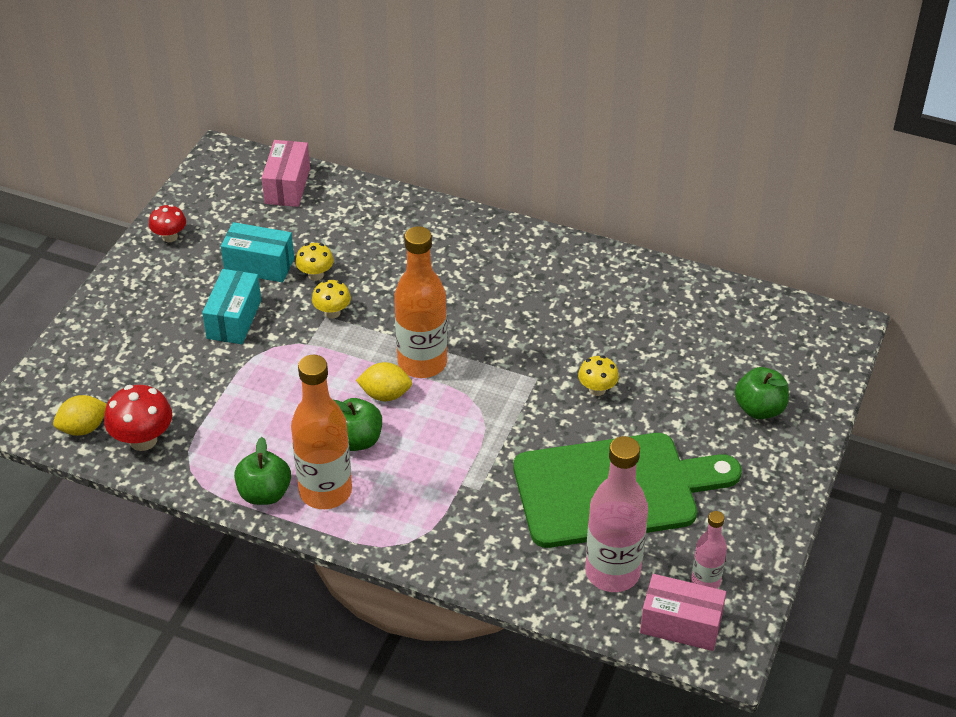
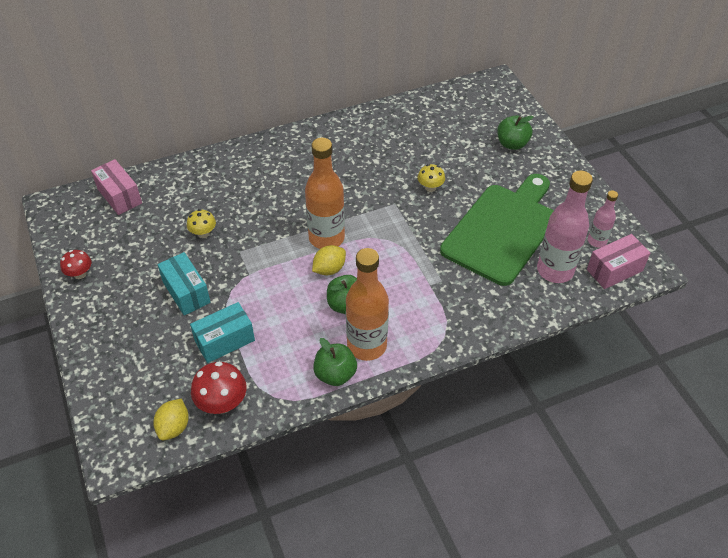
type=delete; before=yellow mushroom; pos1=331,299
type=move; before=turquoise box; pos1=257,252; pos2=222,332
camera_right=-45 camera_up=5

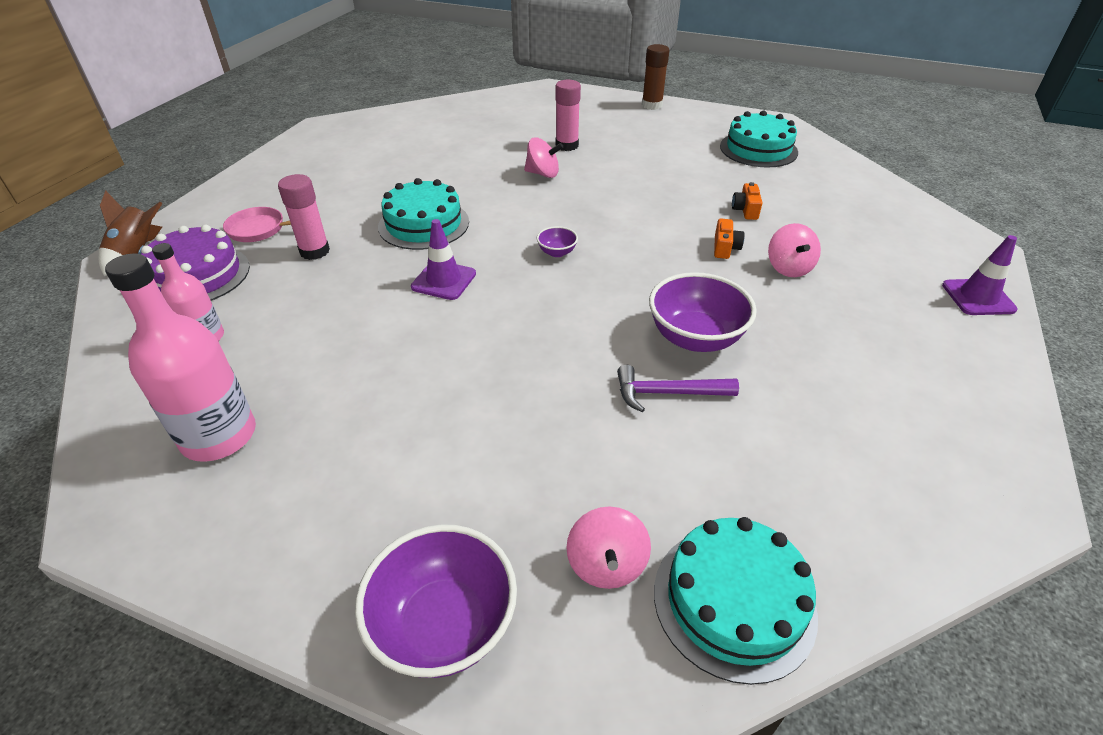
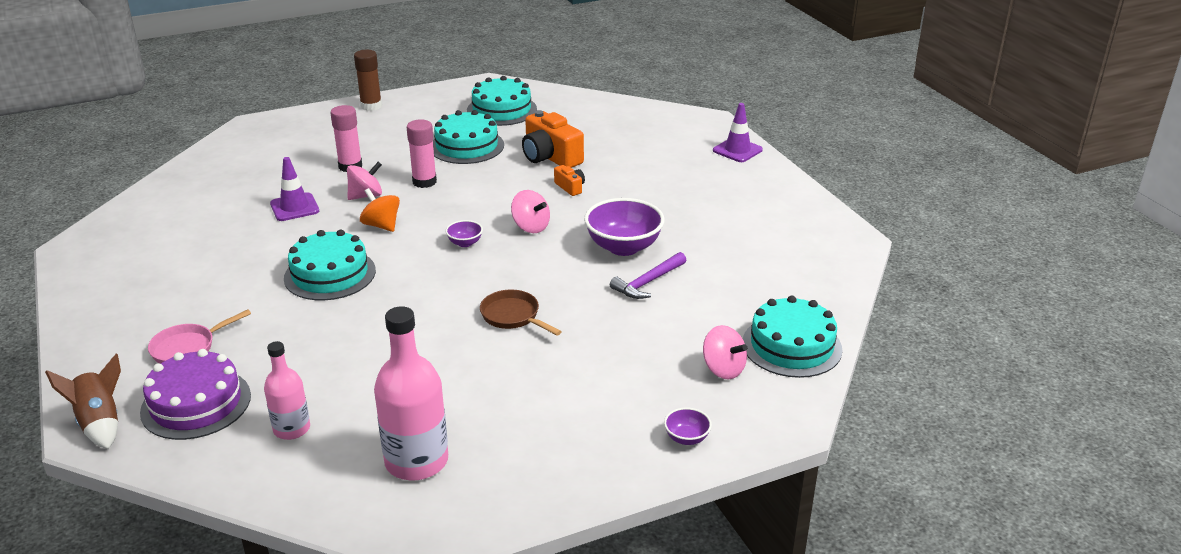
type=insert; after=orange spinning top; pos2=380,210
type=insert; after=turquoise cake; pos2=468,137
type=insert; after=brown pan; pos2=521,312
type=move; before=pink glue stick; pos1=304,217; pos2=422,153
type=move; before=purple traffic cone; pos1=443,259; pos2=294,189
type=move; before=pink spinning top; pos1=794,250; pos2=530,211
type=resize; before=purple bowl; pos1=436,601; pos2=688,426; scale=0.47
type=resize; before=orange camera; pos1=747,201; pos2=553,139; scale=2.03
camera_right=-45 camera_up=-10

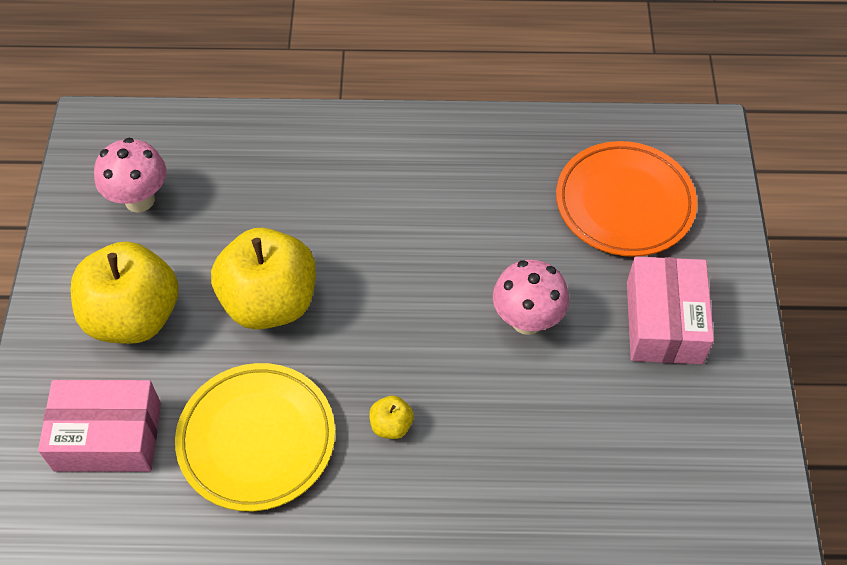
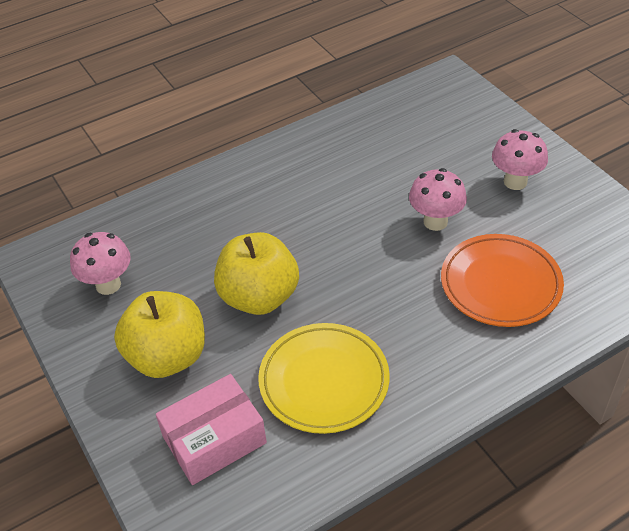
type=delete; before=yellow apple; pos1=391,417
type=move; before=orange plate; pos1=626,199; pos2=502,280
type=replace; before=pink box; after=pink mushroom; pos1=670,310; pos2=520,159
camera_right=-30 camera_up=-10

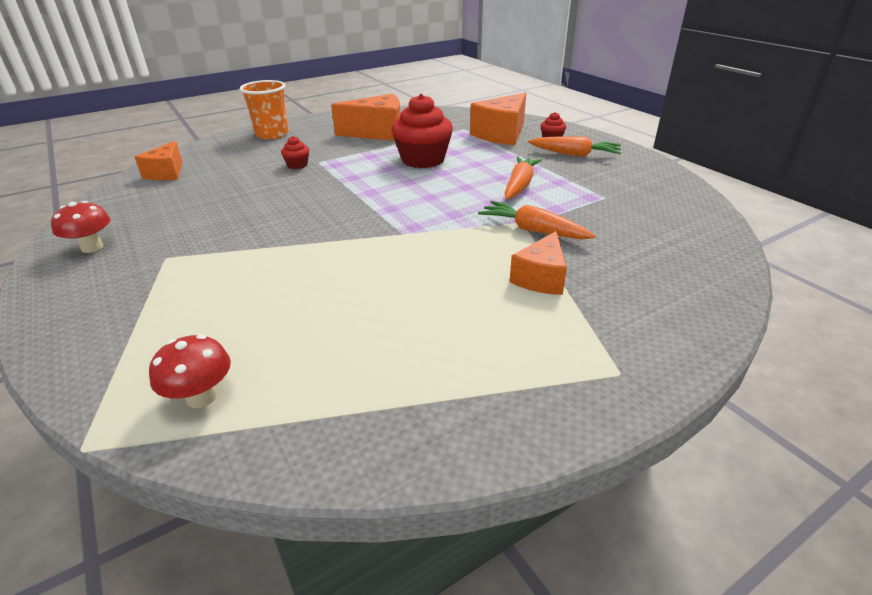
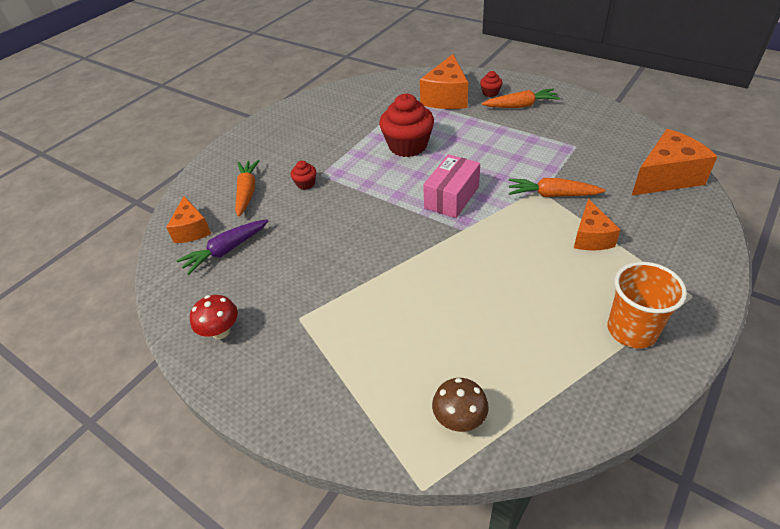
type=insert; after=purple carrot; pos2=222,247
type=insert; after=pink box; pos2=451,186
type=move; before=orange cup; pos1=264,109; pos2=647,305
type=move; before=orange cheese; pos1=365,117; pos2=674,162
type=move; before=orange carrot; pos1=523,177; pos2=247,188
type=recolor; before=red mushroom; after=brown mushroom; pos1=190,371; pos2=460,405
camera_right=-20 camera_up=10

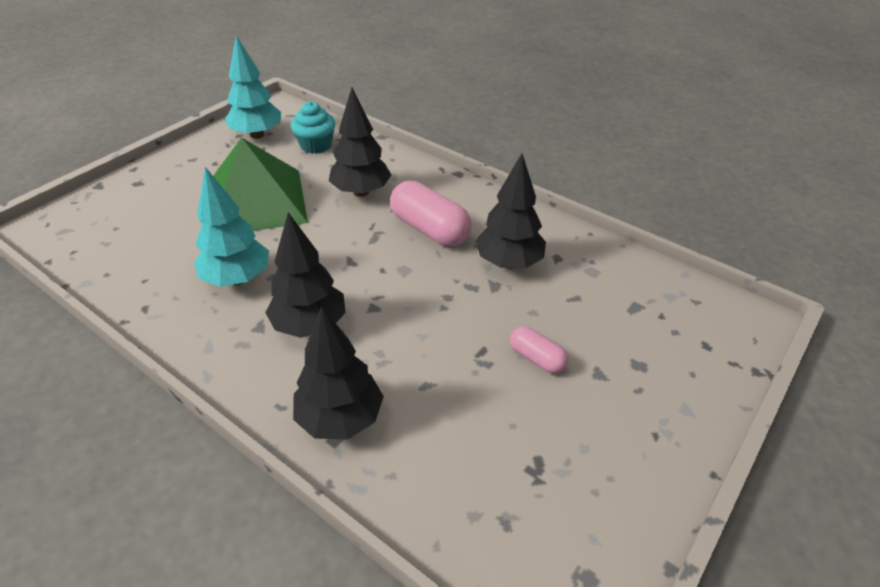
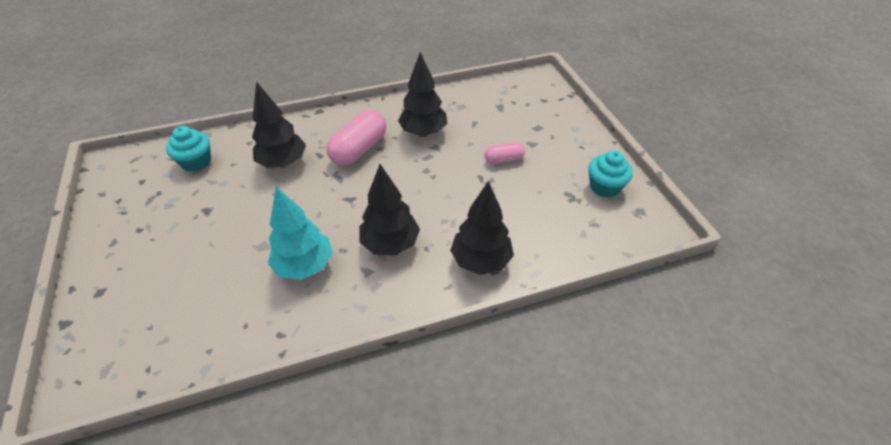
type=delete; before=green pyramid; pos1=260,184
type=delete; before=turquoise tree; pos1=253,87
type=insert; after=turquoise cupcake; pos2=610,174
type=rotate; before=pink capsule; pos1=431,214; pos2=356,138; turn=-45
camera_right=-55 camera_up=5

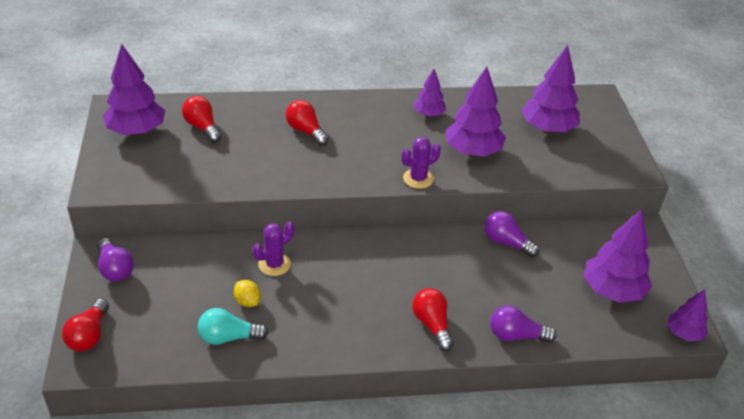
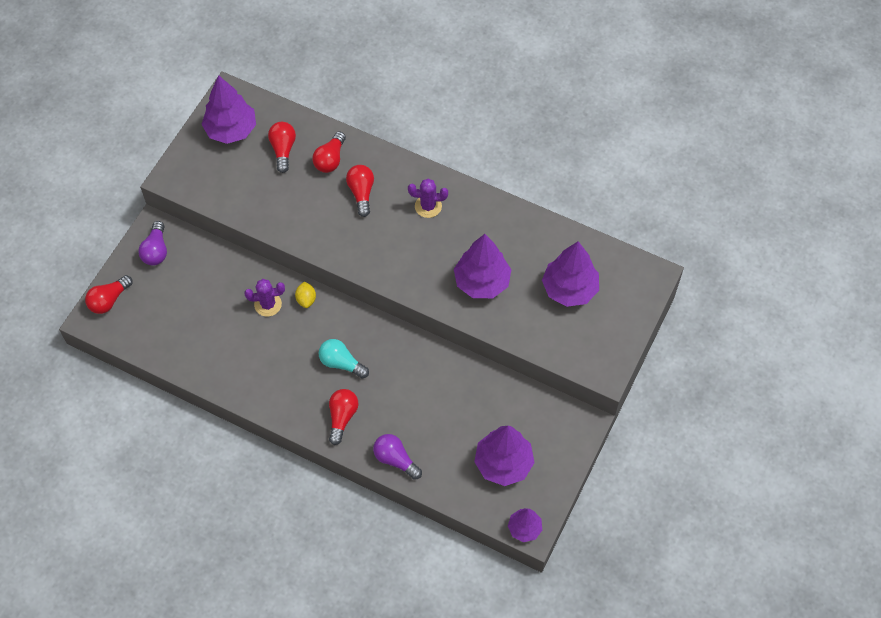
type=delete; before=purple tree; pos1=429,93
type=delete; before=purple light bulb; pos1=512,234
type=insert; after=red light bulb; pos2=329,152
type=move; before=turquoise light bulb; pos1=233,326; pos2=343,359
type=move; before=yellow lemon; pos1=247,293; pos2=305,294
type=move; before=purple cactus; pos1=421,163; pos2=428,198
camera_right=35 camera_up=20

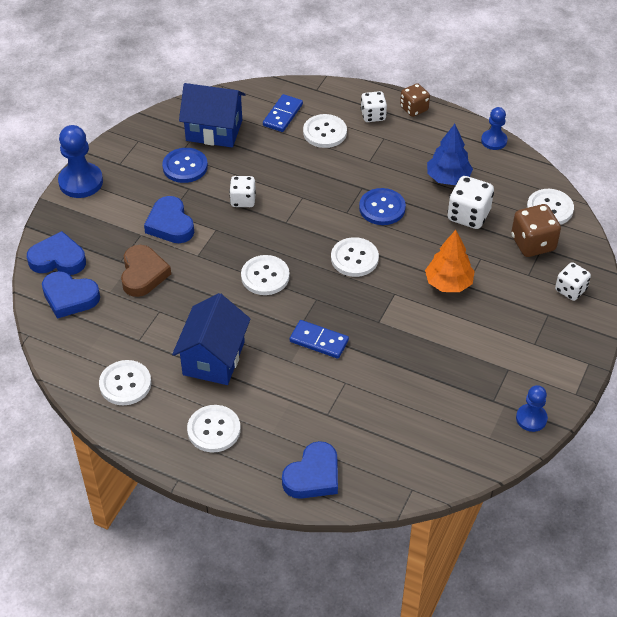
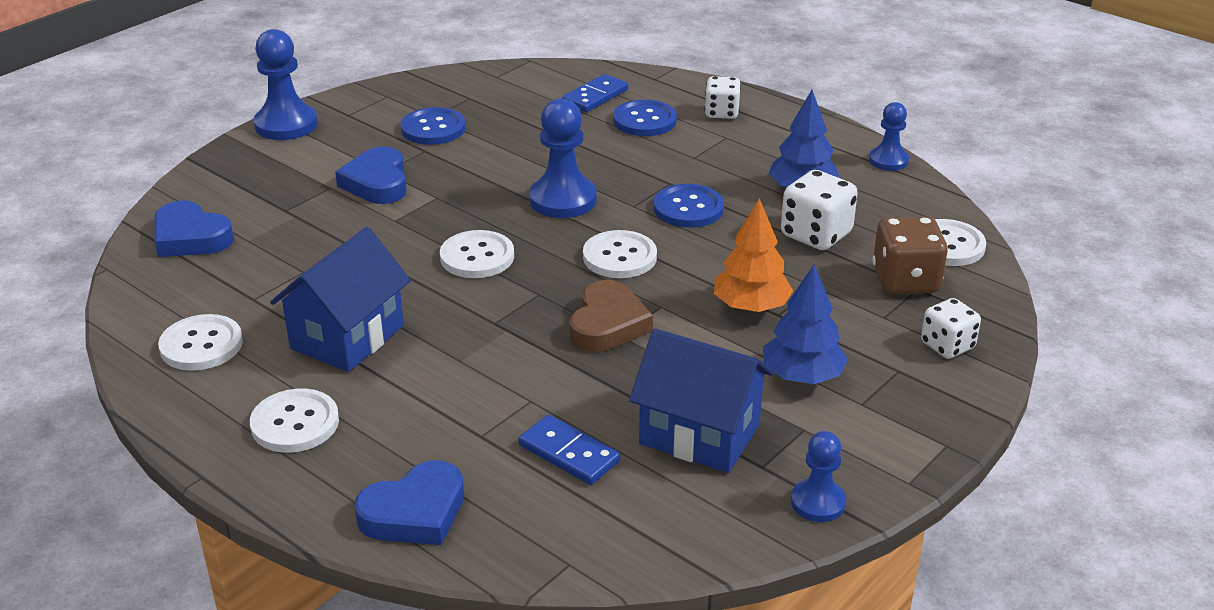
type=delete; before=blue heart; pos1=56,253
type=delete; before=white dice; pos1=242,191
type=delete; before=brown dice; pos1=415,100
type=insert; after=blue pawn; pos2=563,158
type=insert; after=blue tree; pos2=805,324
type=move; before=brown heart; pos1=146,271; pos2=611,316
type=move; before=blue house; pos1=212,115; pos2=701,400
type=move; before=blue domino; pos1=319,339; pos2=569,450
type=recolor; before=white button; after=blue button; pos1=325,131; pos2=645,118
camera_right=15 camera_up=-15

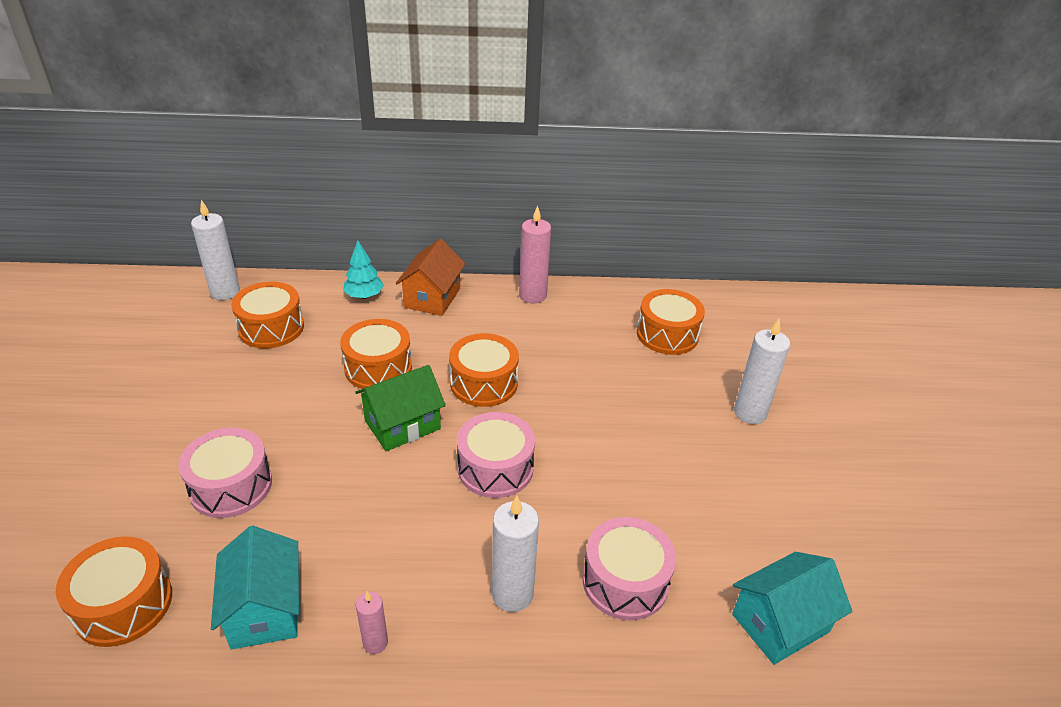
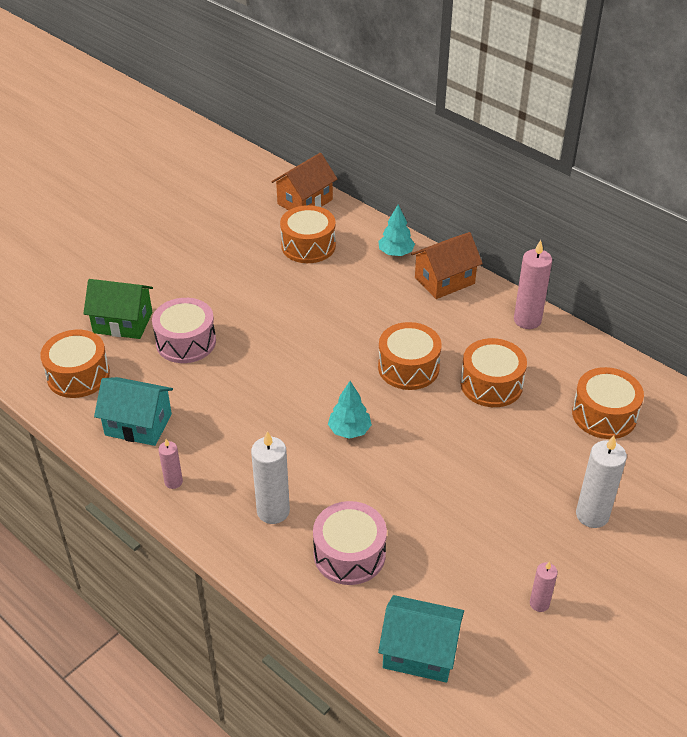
type=insert; after=pink candle; pos2=544,586
type=move; before=orange drum; pos1=376,354; pos2=493,372
type=move; before=green house; pos1=400,408; pos2=118,309
type=replace; before=white candle; after=orange house; pos1=215,250; pos2=304,181
type=replace; before=pink drum; after=turquoise tree; pos1=496,455; pos2=350,410
type=rotate; before=turquoise house; pos1=255,587; pos2=133,411; turn=75
camera_right=45 camera_up=5

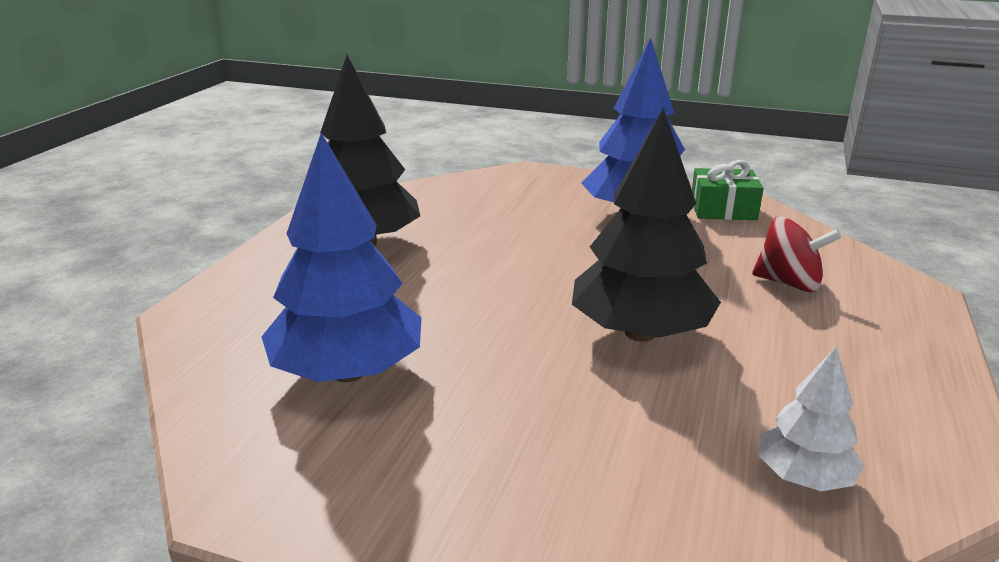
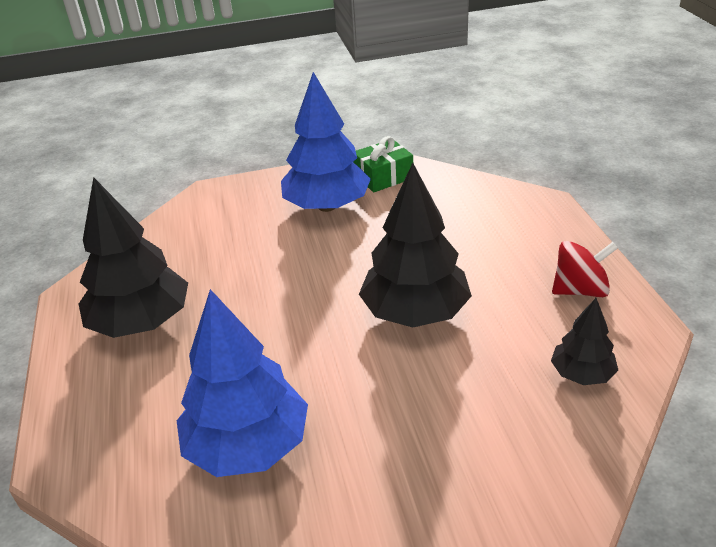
type=move; before=red spinning top; pos1=797,254; pos2=585,269
type=recolor; before=white tree; after=black tree; pos1=811,418; pos2=584,341
camera_right=-30 camera_up=10

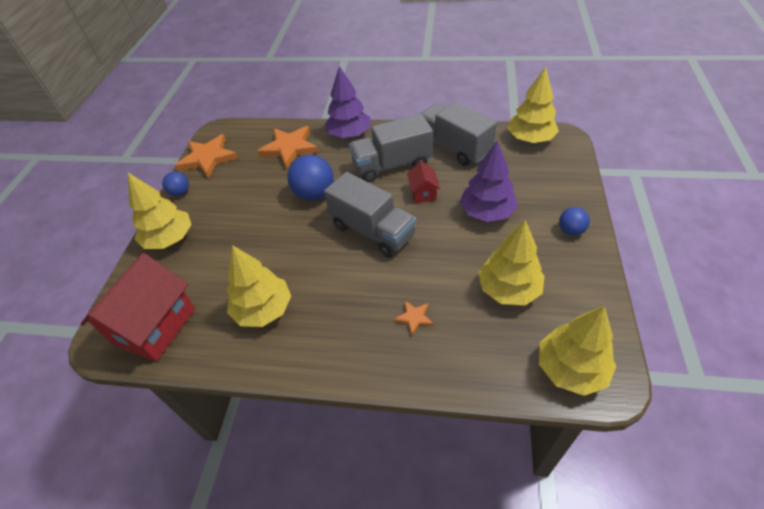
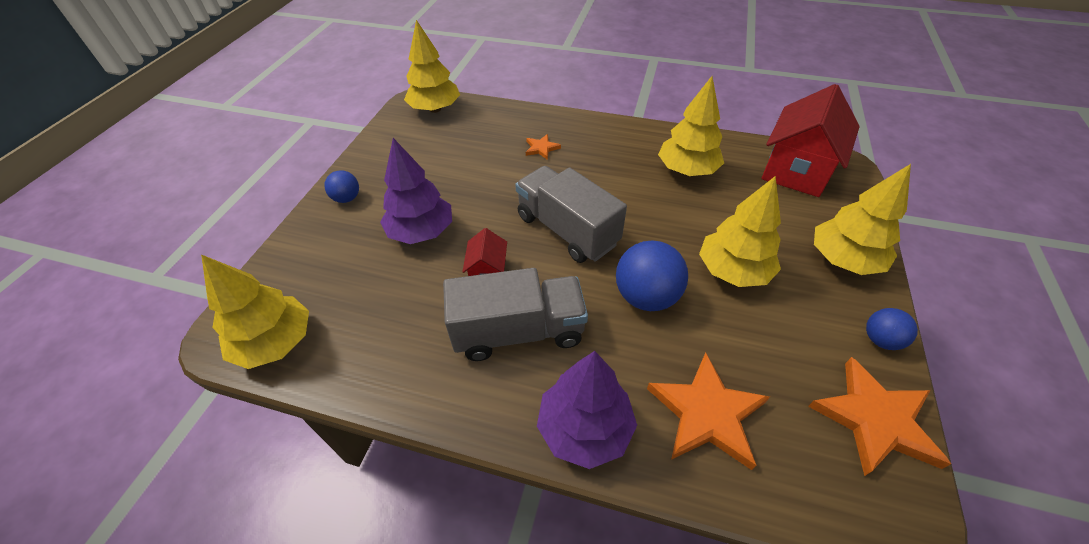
type=delete; before=grey truck; pos1=458,134
type=move; before=yellow tree; pos1=511,262; pos2=740,231
camera_right=-175 camera_up=0

